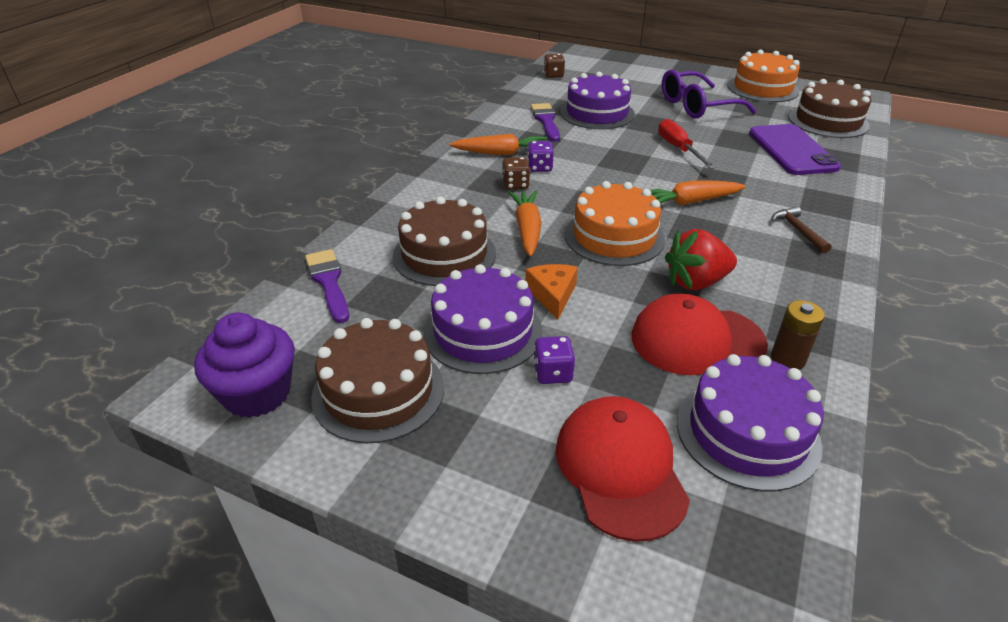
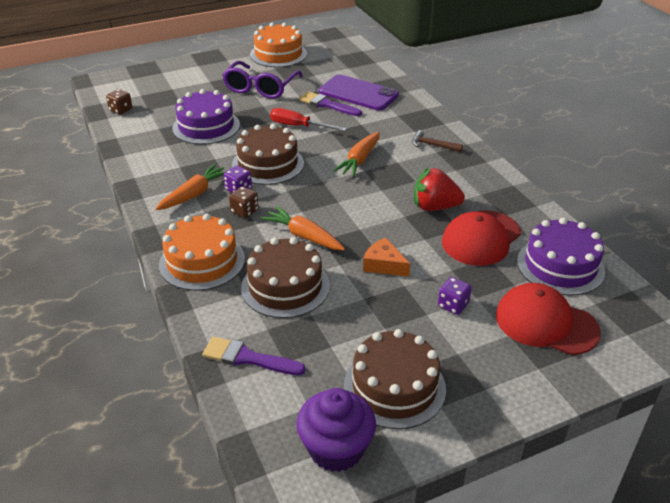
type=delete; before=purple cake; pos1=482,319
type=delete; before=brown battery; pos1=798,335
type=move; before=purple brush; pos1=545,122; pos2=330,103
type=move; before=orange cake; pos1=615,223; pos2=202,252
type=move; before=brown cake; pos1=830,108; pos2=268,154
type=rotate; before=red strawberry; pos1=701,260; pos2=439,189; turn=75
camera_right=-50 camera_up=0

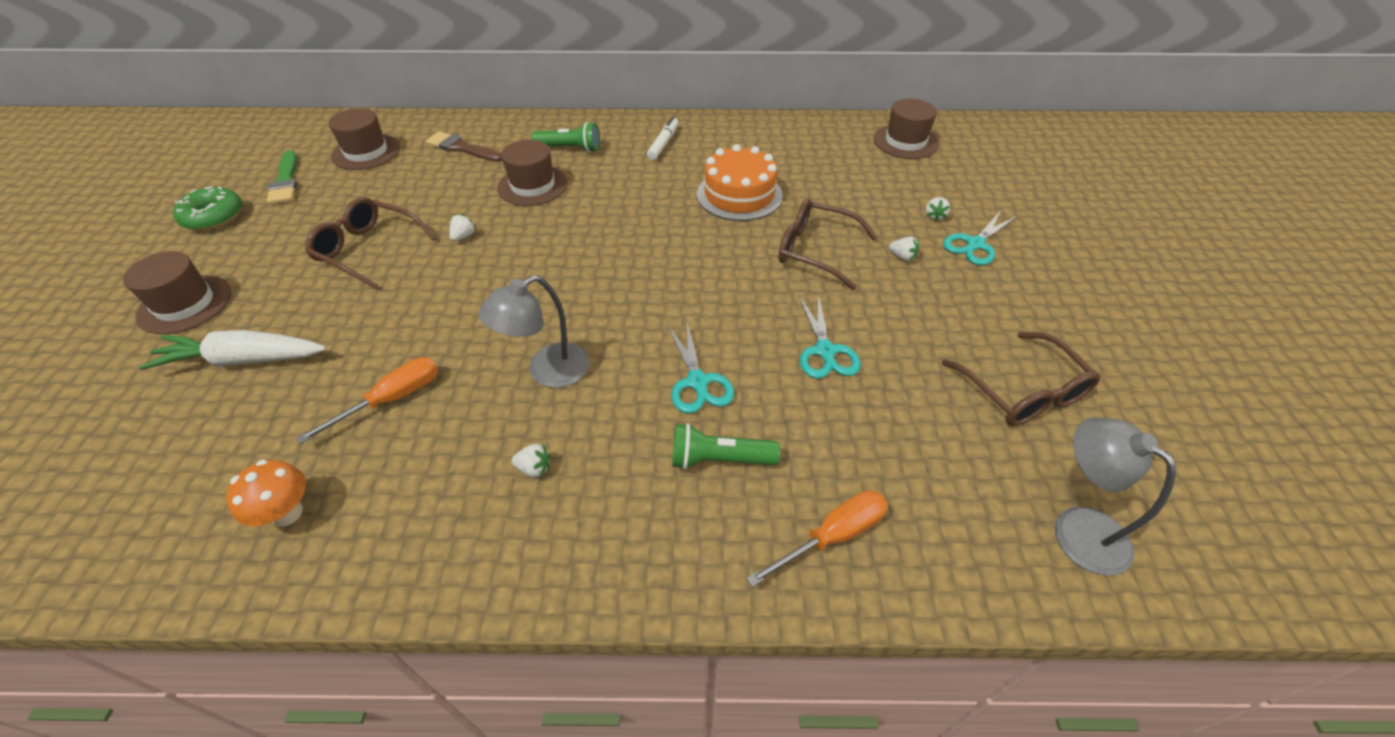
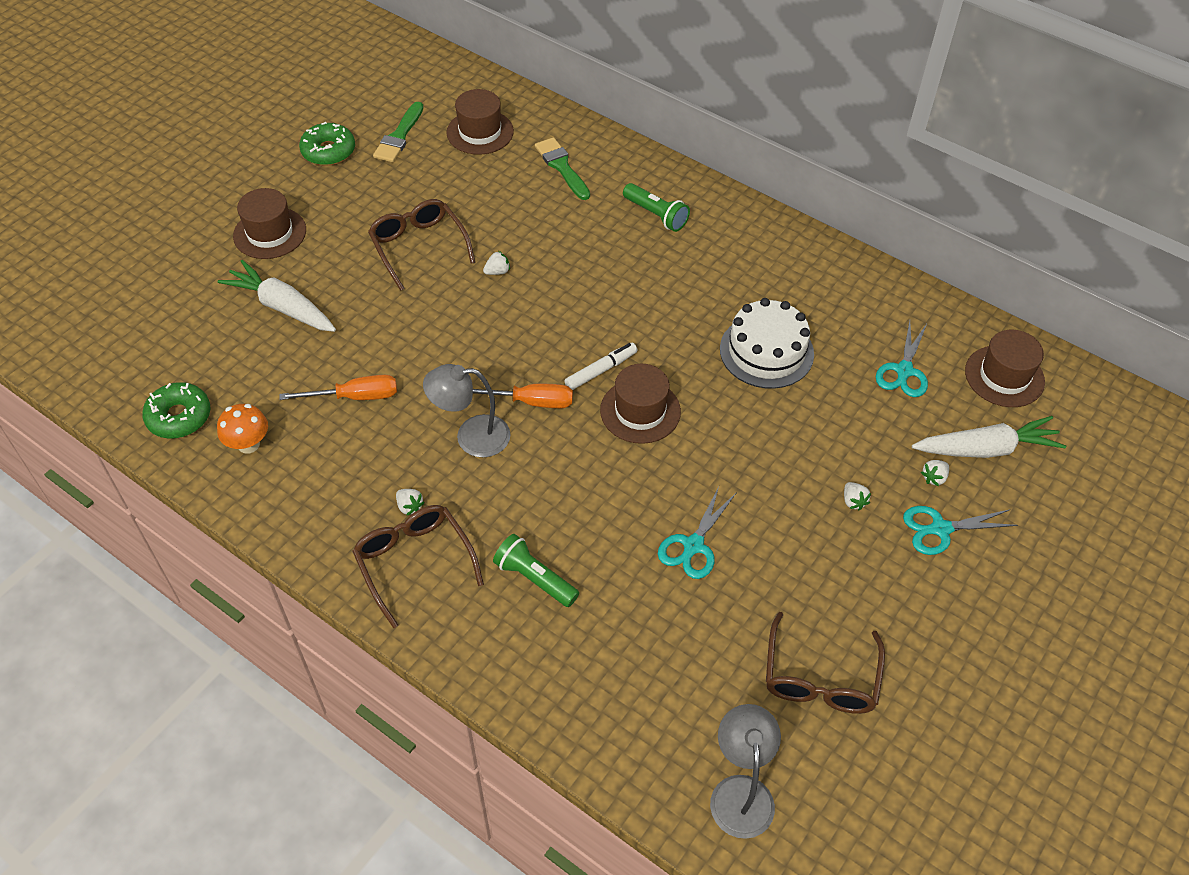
type=insert; after=green donut; pos2=176,410
type=insert; after=white carrot; pos2=989,437
type=move; before=brown hat; pos1=532,173; pos2=640,404
type=move; before=white marker; pos1=663,138; pos2=601,366
type=move; before=turquoise scissors; pos1=701,368; pos2=902,359
type=move; before=orange screwdriver; pos1=817,538; pos2=523,396
type=move; before=brown glasses; pos1=828,244; pos2=418,566
type=recolor; before=brown brush; after=green brush; pos1=464,146; pos2=562,168
type=recolor; before=orange cake; after=white cake; pos1=740,182; pos2=767,343
camera_right=35 camera_up=5

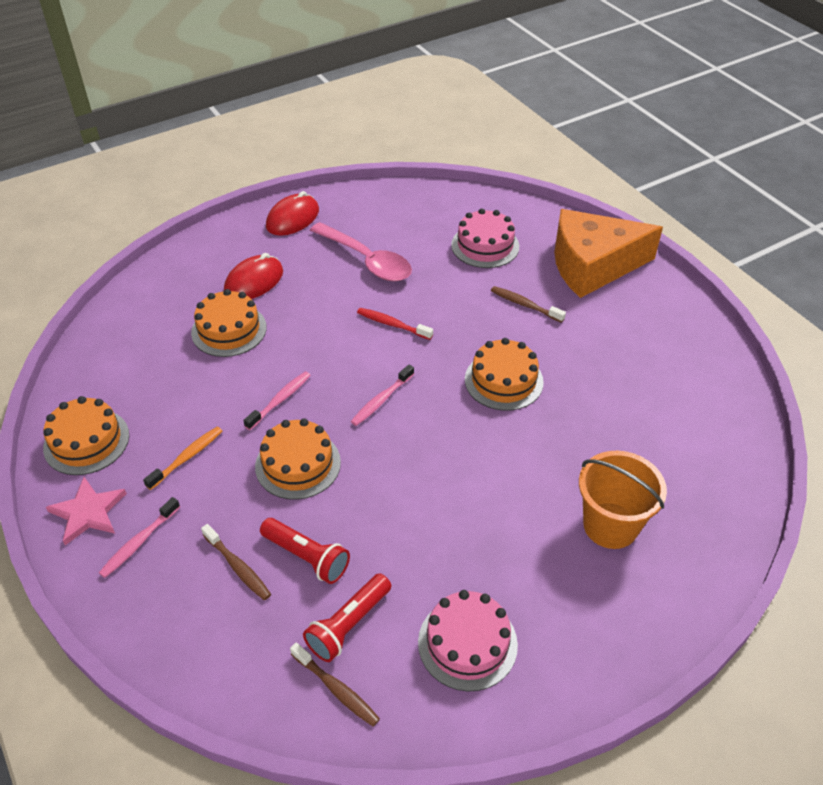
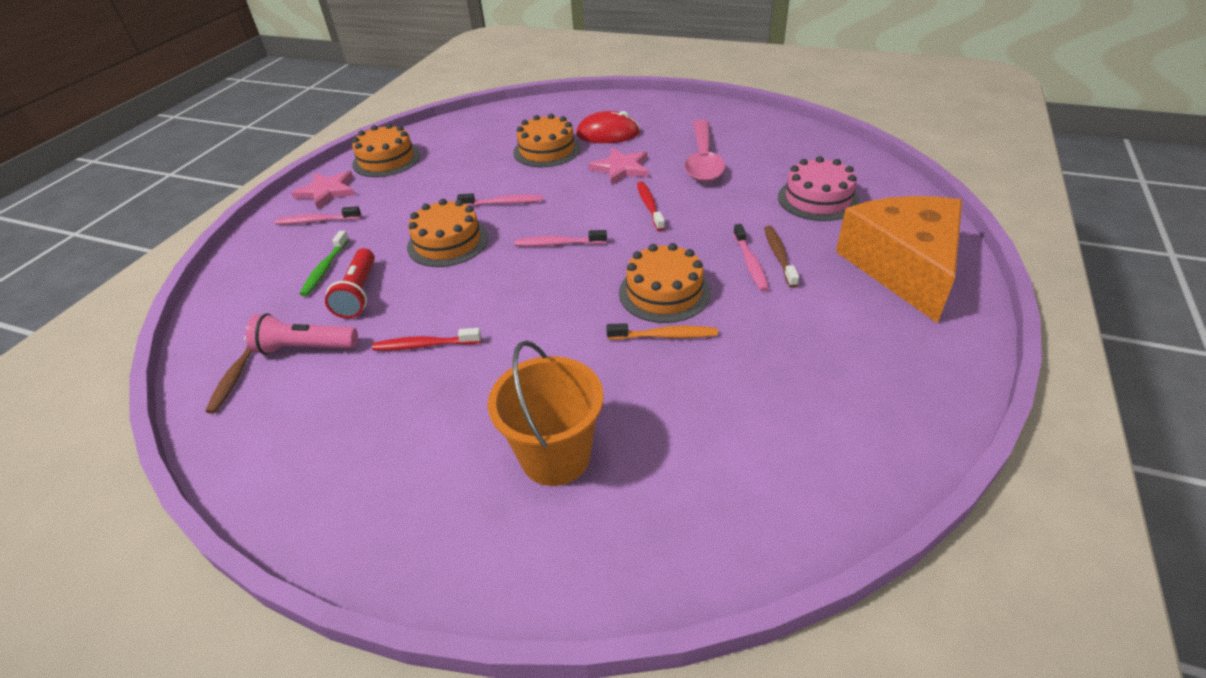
type=delete; before=red mouse; pos1=292,213
type=delete; before=pink cake; pos1=468,640
type=insert; after=red toothbrush; pos2=426,339
type=insert; after=pink star; pos2=618,166
type=insert; after=pink toothbrush; pos2=751,257
type=move; before=orange toothbrush; pos1=182,458; pos2=662,331
type=recolor; before=brown toothbrush; after=green toothbrush; pos1=236,562; pos2=324,263
type=recolor; before=red flashlight; after=pink flashlight; pos1=347,617; pos2=302,334
type=rotate; before=orange cheese; pos1=608,253; pos2=899,259; turn=45
camera_right=55 camera_up=-5

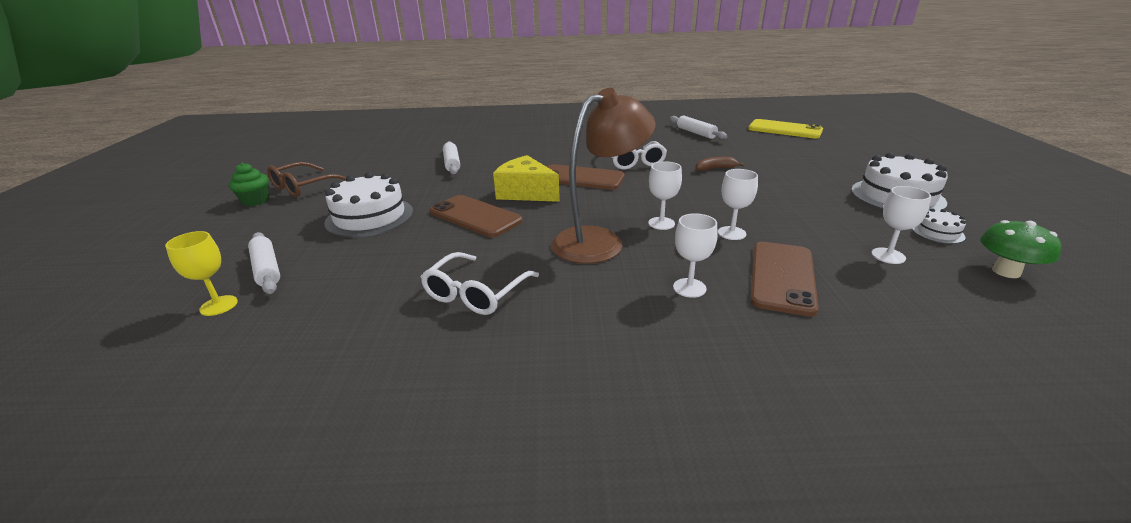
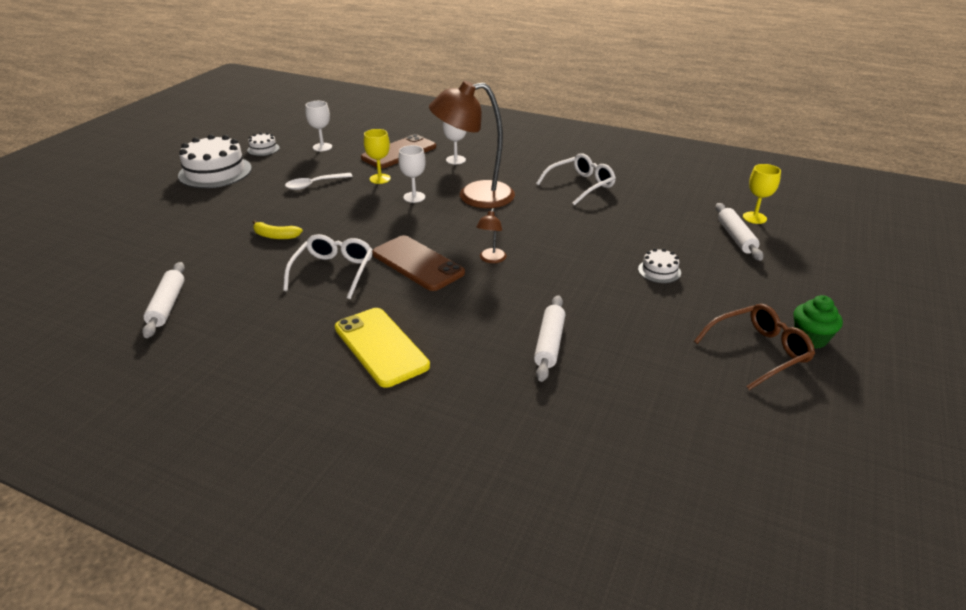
type=delete; before=brown phone; pos1=476,216
type=delete; before=green mushroom; pos1=1021,249
type=insert; after=white spoon; pos2=319,181
type=move; before=yellow phone; pos1=785,128; pos2=382,348
type=replace; before=yellow cheese; after=brown lamp; pos1=526,178; pos2=491,235
type=recolor; before=brown banana; after=yellow banana; pos1=720,164; pos2=277,229
type=recolor; before=white goblet; after=yellow goblet; pos1=738,204; pos2=377,156
type=resize; before=white cake; pos1=368,205; pos2=659,265; scale=0.48
camera_right=-155 camera_up=5

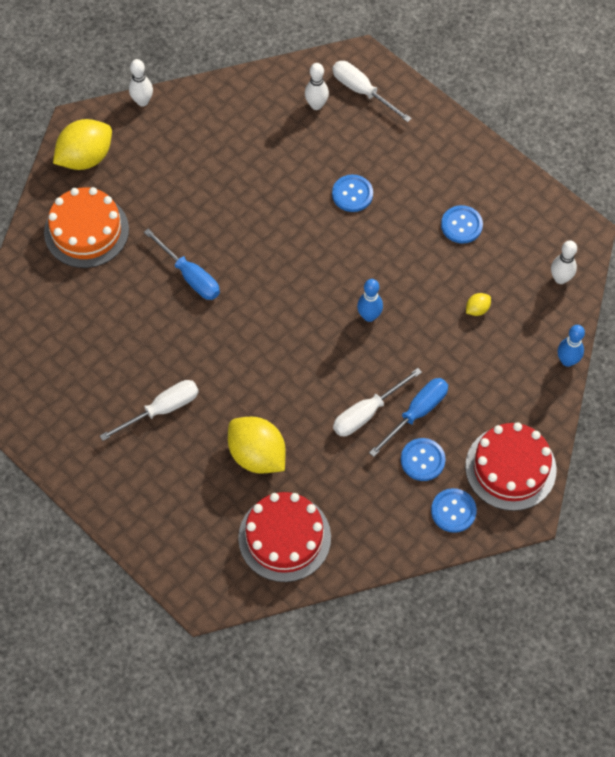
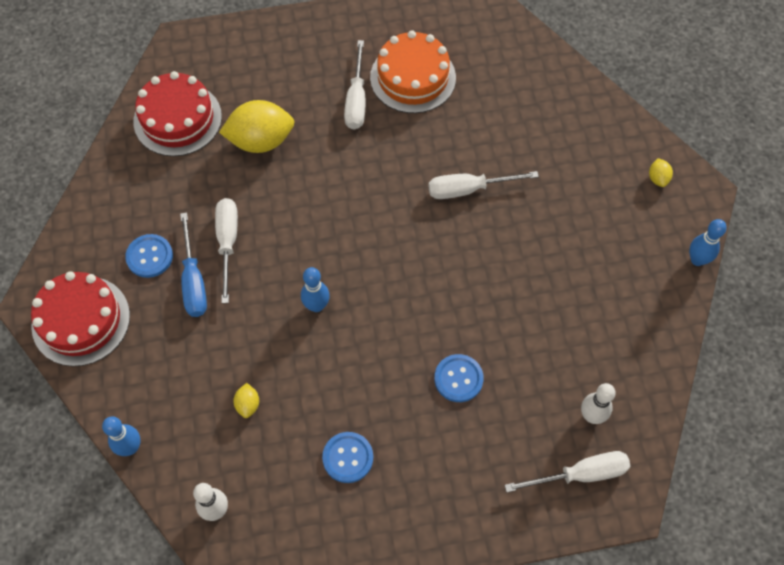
type=delete; before=blue button; pos1=454,510
type=move; before=orange cake; pos1=86,227; pos2=413,71
type=recolor; before=white bowling pin; after=blue bowling pin; pos1=141,83; pos2=708,242
type=recolor; before=blue screwdriver; after=white screwdriver; pos1=182,264; pos2=483,185
type=resize; before=yellow lemon; pos1=82,144; pos2=661,172; scale=0.44
camera_right=125 camera_up=0

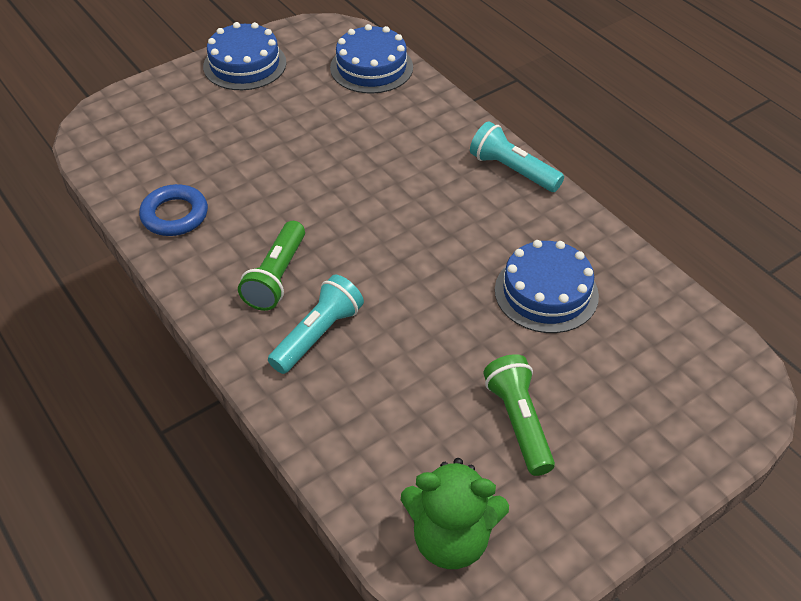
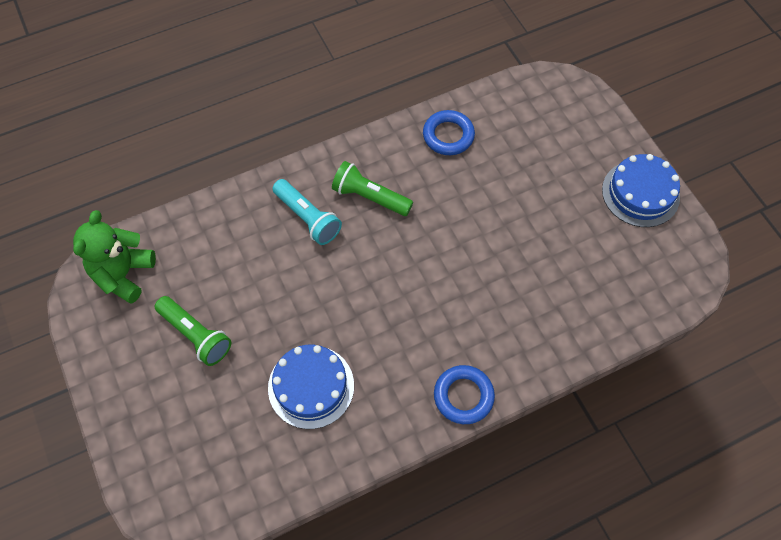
type=delete; before=blue cake; pos1=371,59
type=replace; before=turquoise flashlight; after=blue ring; pos1=517,156; pos2=464,394
type=rotate; before=green flashlight; pos1=519,415; pos2=193,331; turn=45
camera_right=100 camera_up=15

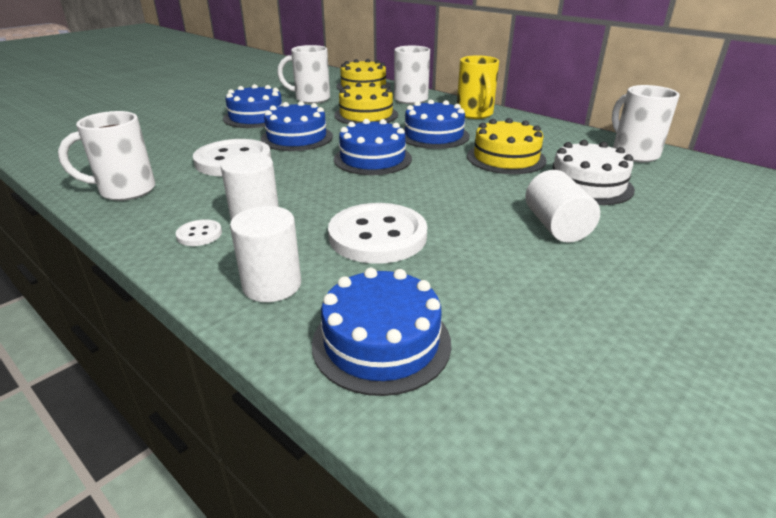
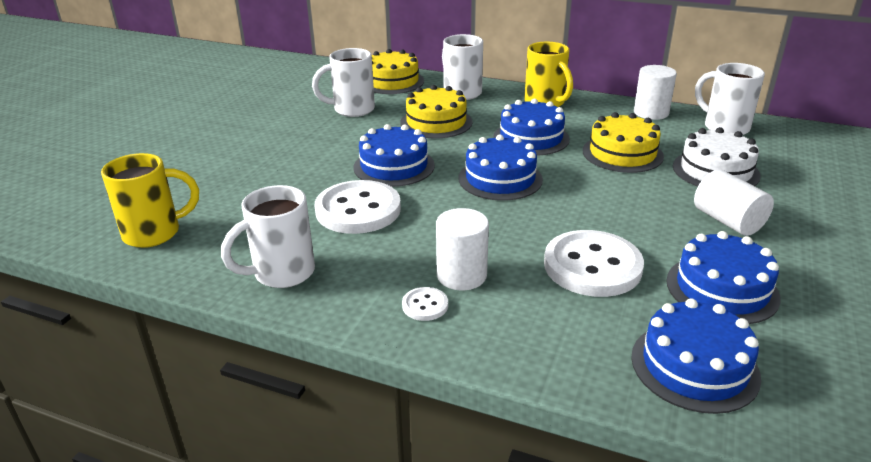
type=insert; after=yellow mug; pos2=150,200
type=move; before=blue cake; pos1=252,106; pos2=723,277
type=move; before=white cylinder; pos1=265,254; pos2=655,92
camera_right=-20 camera_up=0

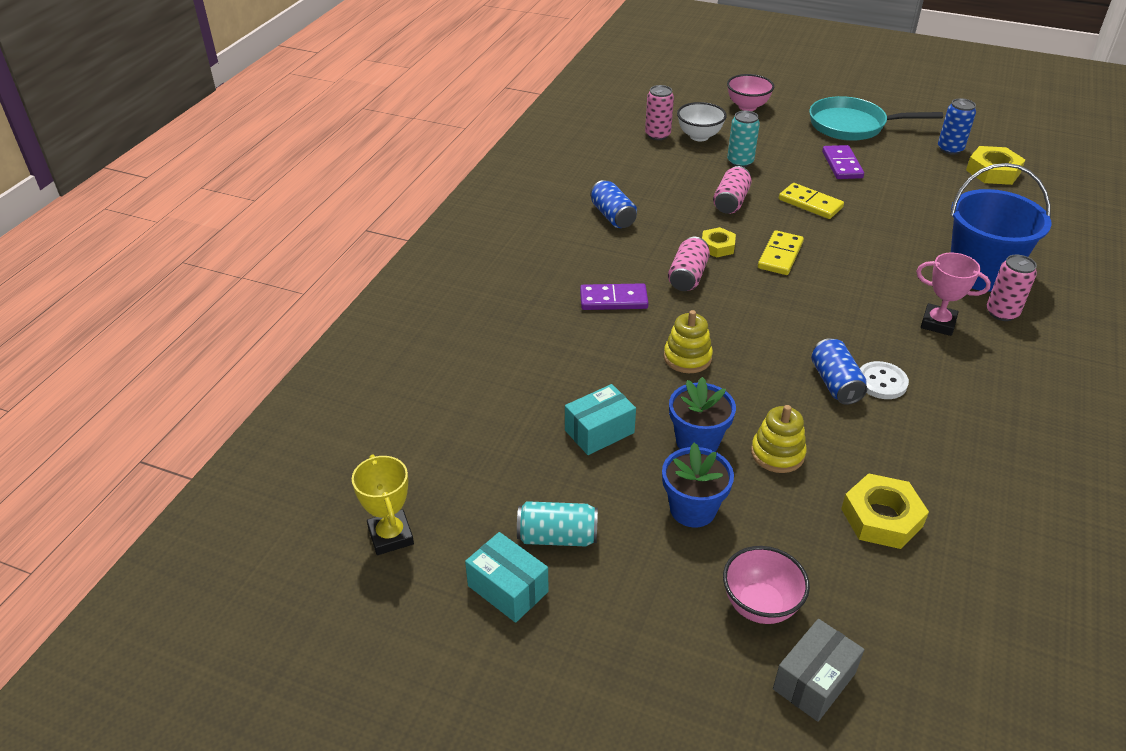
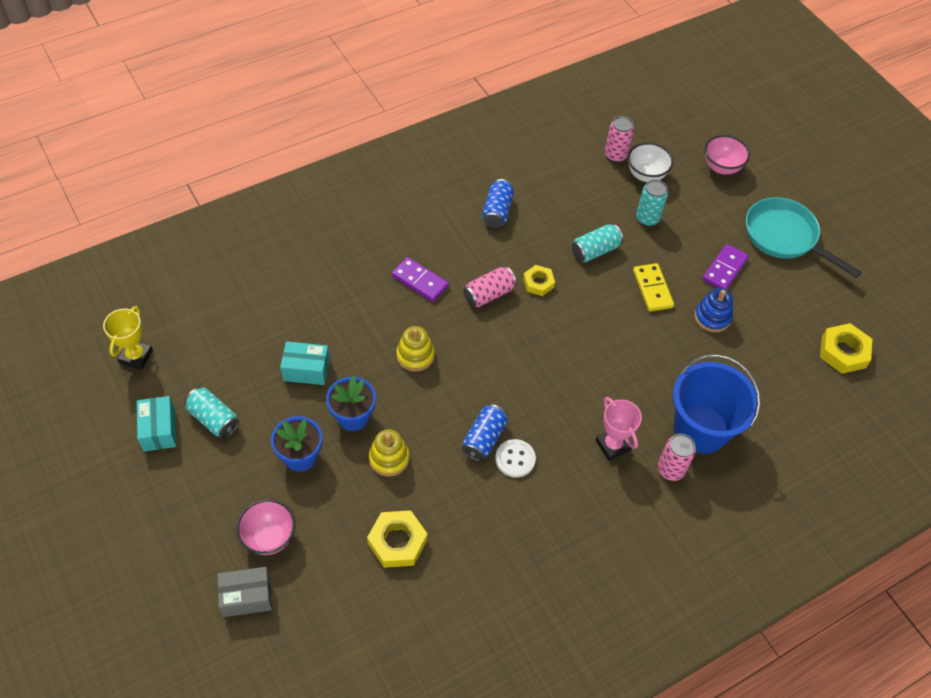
type=delete; before=yellow domino; pos1=781,252
type=delete; before=blue can; pos1=957,126
type=insert; after=blue stacking toy; pos2=714,310
type=recolor; before=pink can; after=turquoise can; pos1=732,190; pos2=597,243
camera_right=35 camera_up=15

